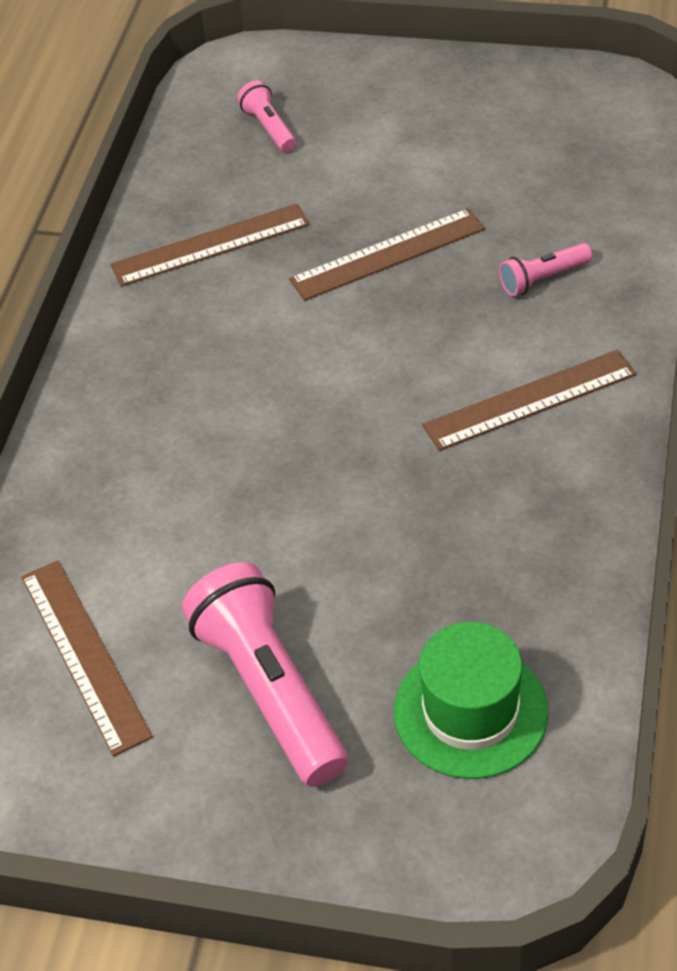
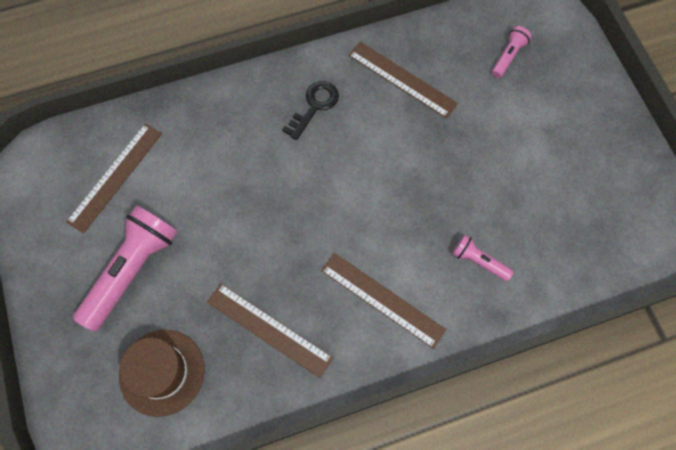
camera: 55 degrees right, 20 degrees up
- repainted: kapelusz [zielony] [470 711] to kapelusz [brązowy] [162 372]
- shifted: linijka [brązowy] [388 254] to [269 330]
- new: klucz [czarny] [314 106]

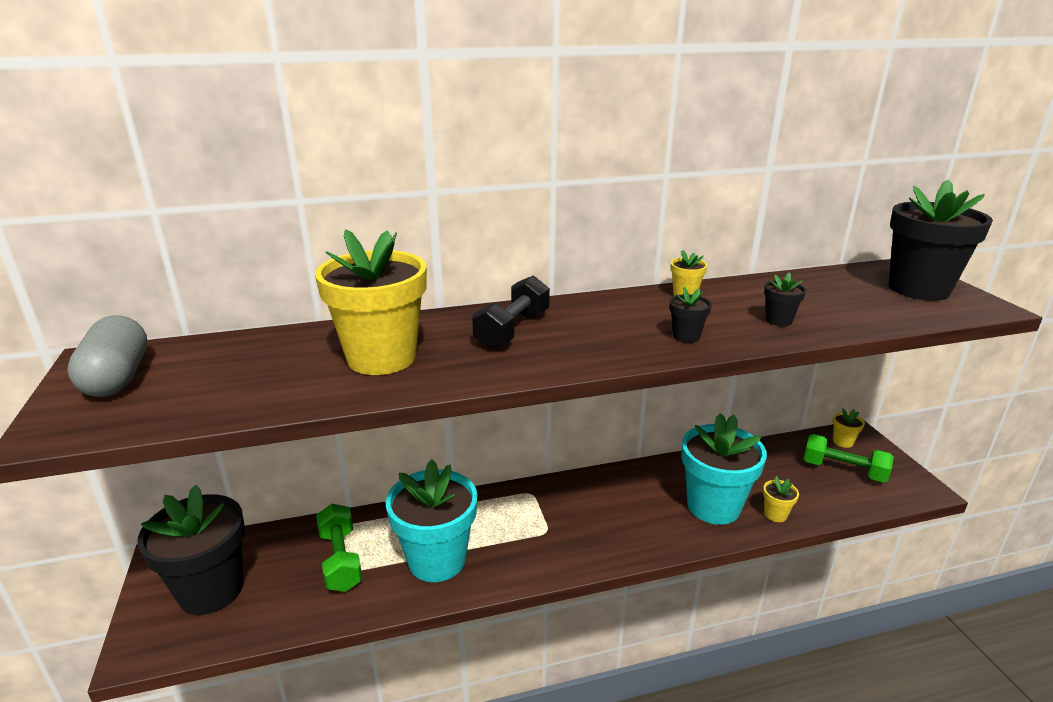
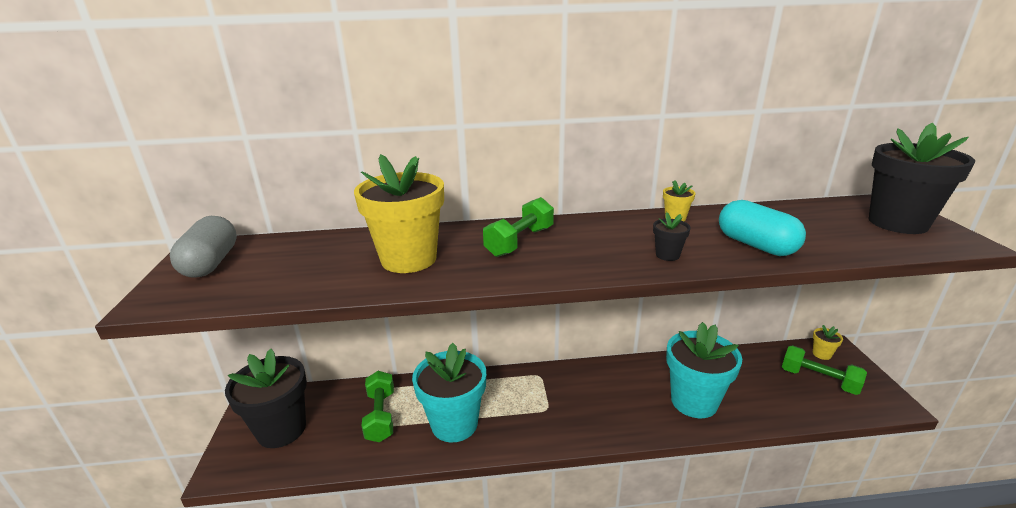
camera: 10 degrees right, 0 degrees up
- repainted: hantel [czarny] [512 330] to hantel [zielony] [520 242]
- swapped: doniczka [czarny] [778 320] to kapsułka [turkusowy] [756 245]
- gone: doniczka [żółty] [775 514]

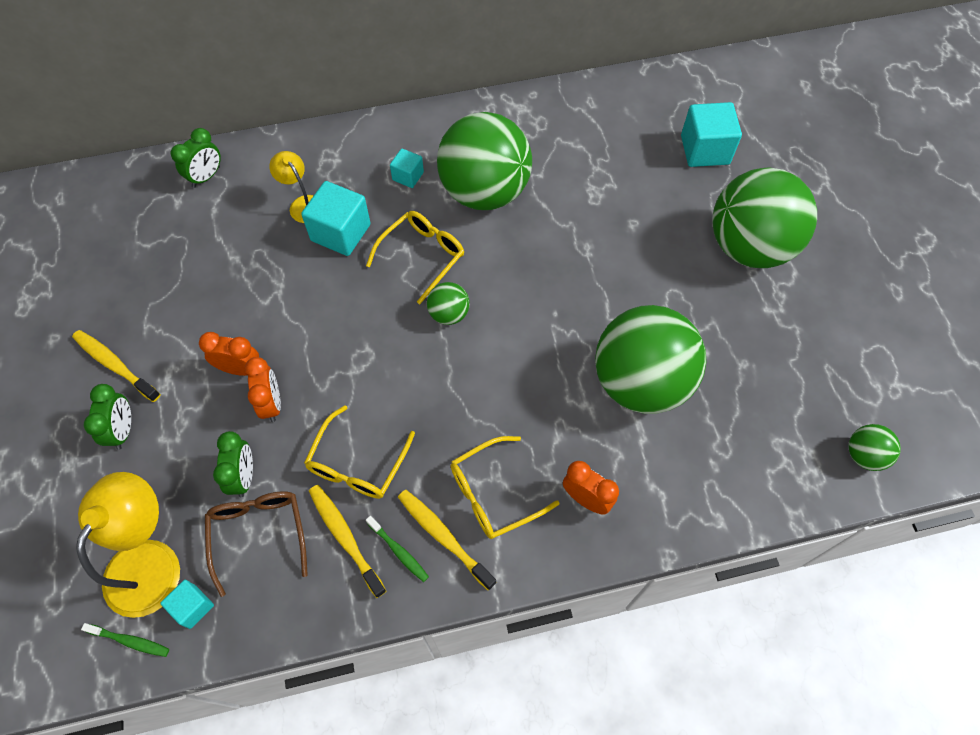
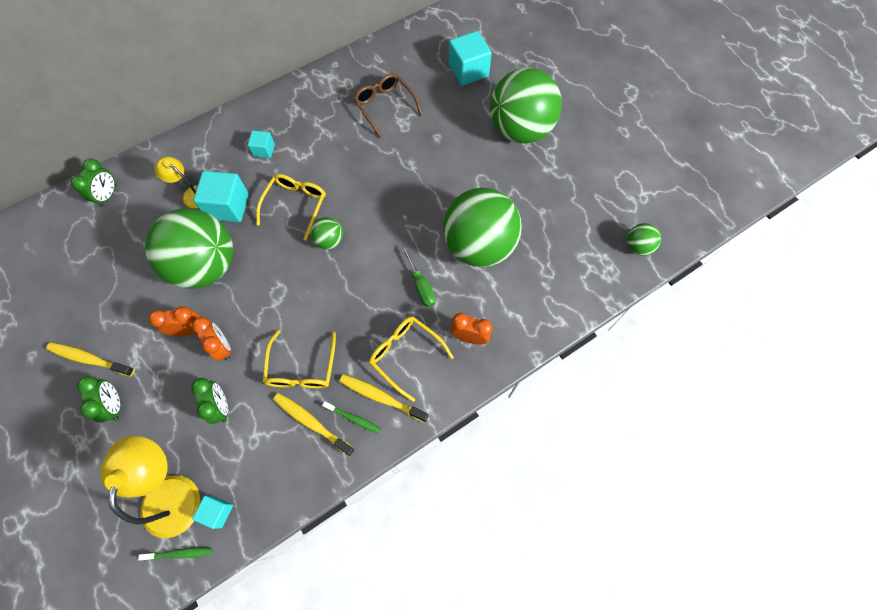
camera: 20 degrees left, 5 degrees up
- shifted: piłka [zielony] [484 192] to [206 266]
- shifted: okulary [brązowy] [259 535] to [385 106]
- rotated: okulary [żółty] [494 493] = [406 355] 90 degrees clockwise
- new: śrubokręt [zielony] [421 286]

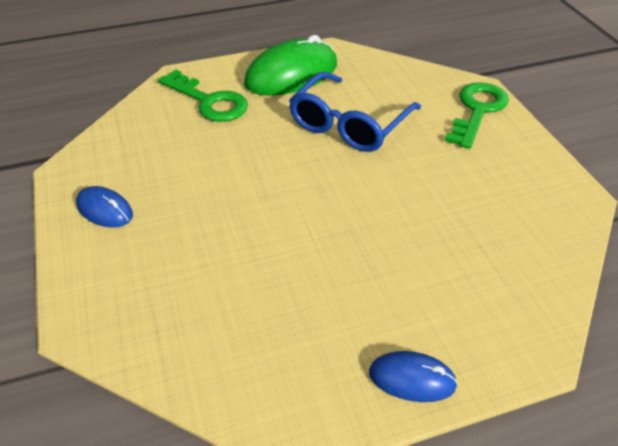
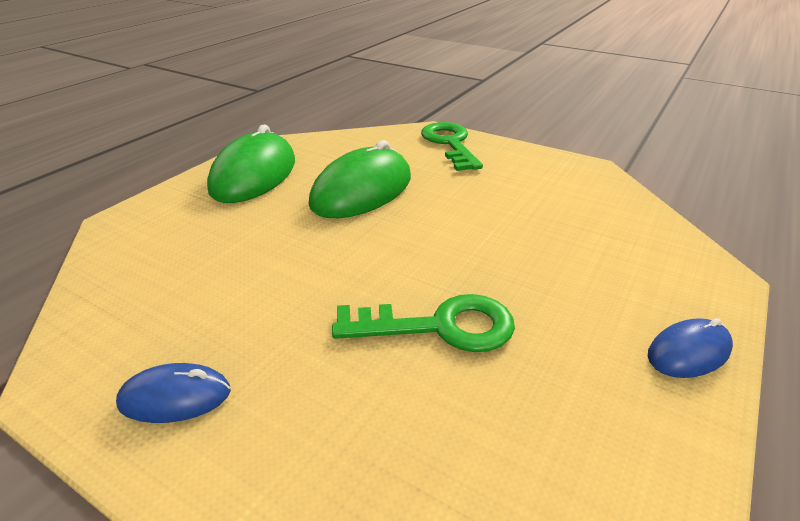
camera: 40 degrees left, 10 degrees down
- swapped: okulary [niebieski] [349 124] to myszka [zielony] [362 191]
- shifted: klucz [zielony] [209 101] to [439 326]

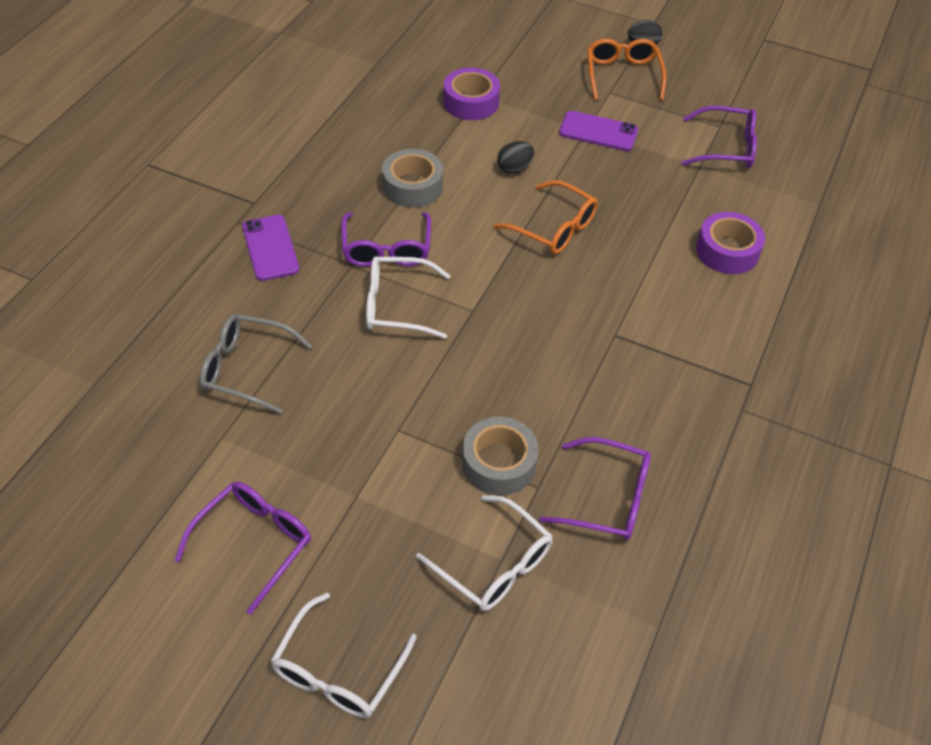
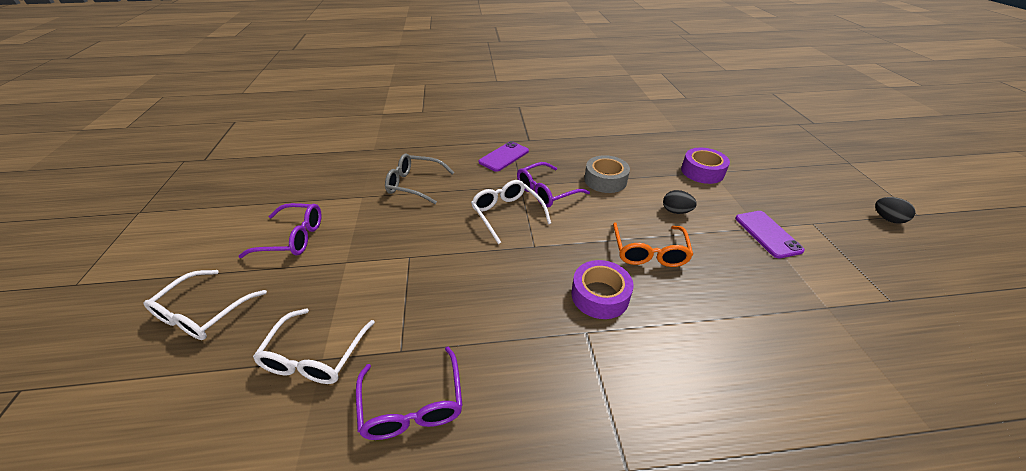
camera: 60 degrees right, 10 degrees down
- rotated: okulary [biały] [338 670] = [203 313] 60 degrees counterclockwise
- rotated: okulary [szary] [246 369] = [414 184] 60 degrees counterclockwise
- shifted: taśma klejąca [fioletowy] [727 251] to [600 295]
- gone: taśma klejąca [szary] [499 463]
- gone: okulary [pomarańczowy] [623 75]
- gone: okulary [fioletowy] [726 147]

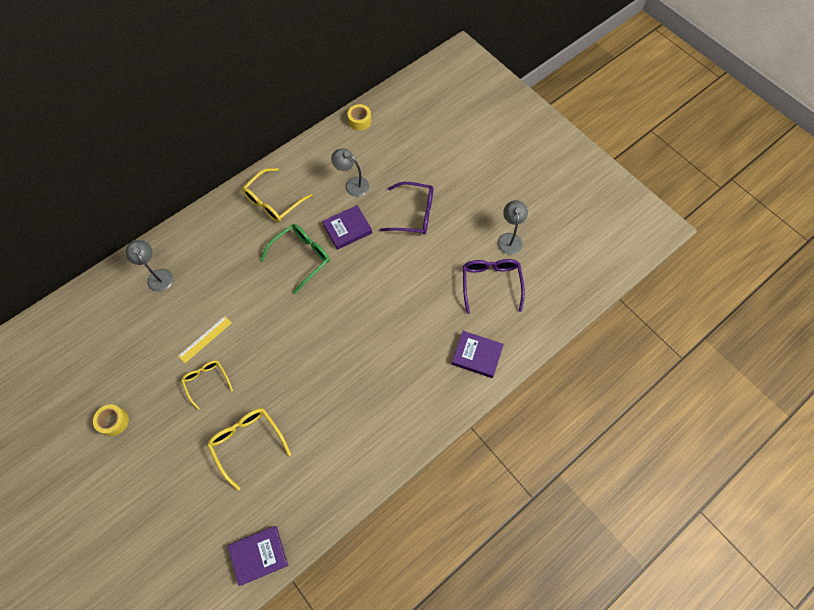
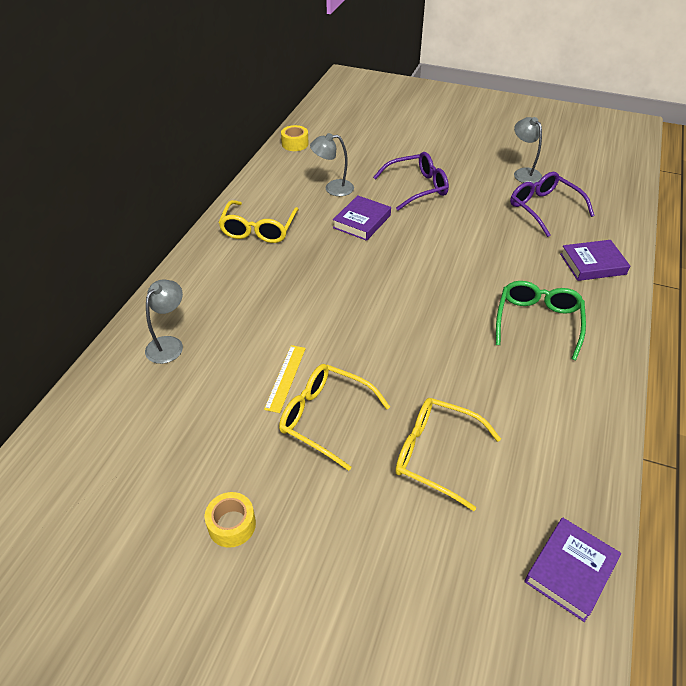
camera: 30 degrees left, 20 degrees down
- rotated: lampka [szary] [158 276] = [169 344] 90 degrees clockwise
- scaled: okulary [żółty] [207 382] = [326 418] x1.53
- shifted: okulary [zielony] [301 258] to [537 323]

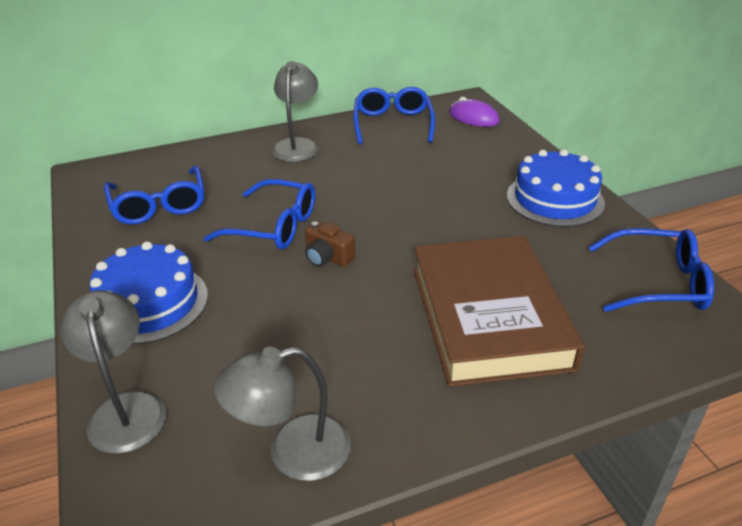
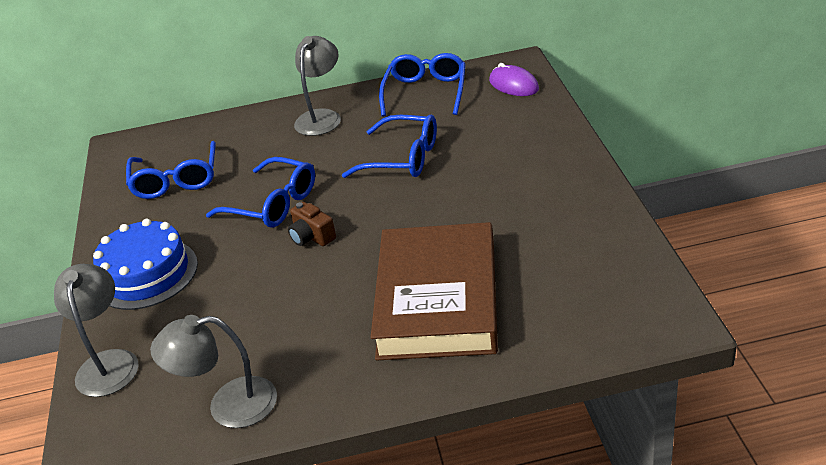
camera: 15 degrees right, 0 degrees up
- shifted: okulary [niebieski] [658 283] to [403 158]
- gone: tort [niebieski] [554 199]

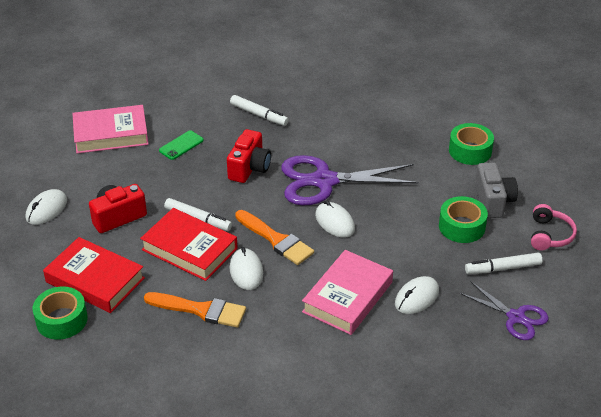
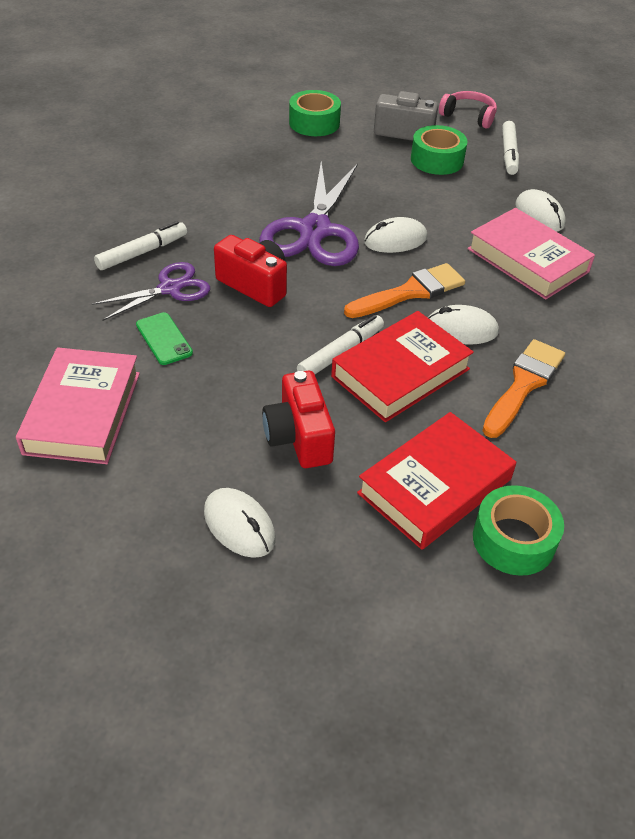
camera: 75 degrees left, 5 degrees up
- shifted: nożyczki [fioletowy] [516 317] to [170 288]

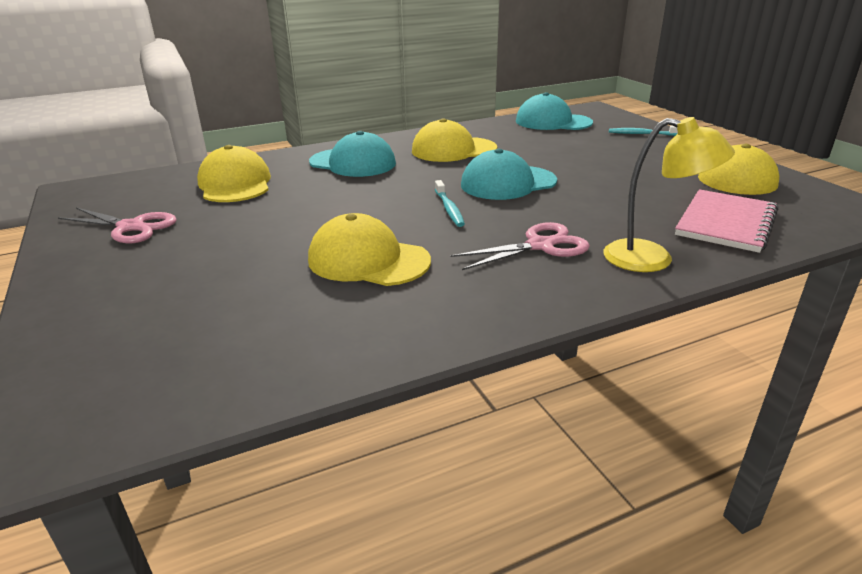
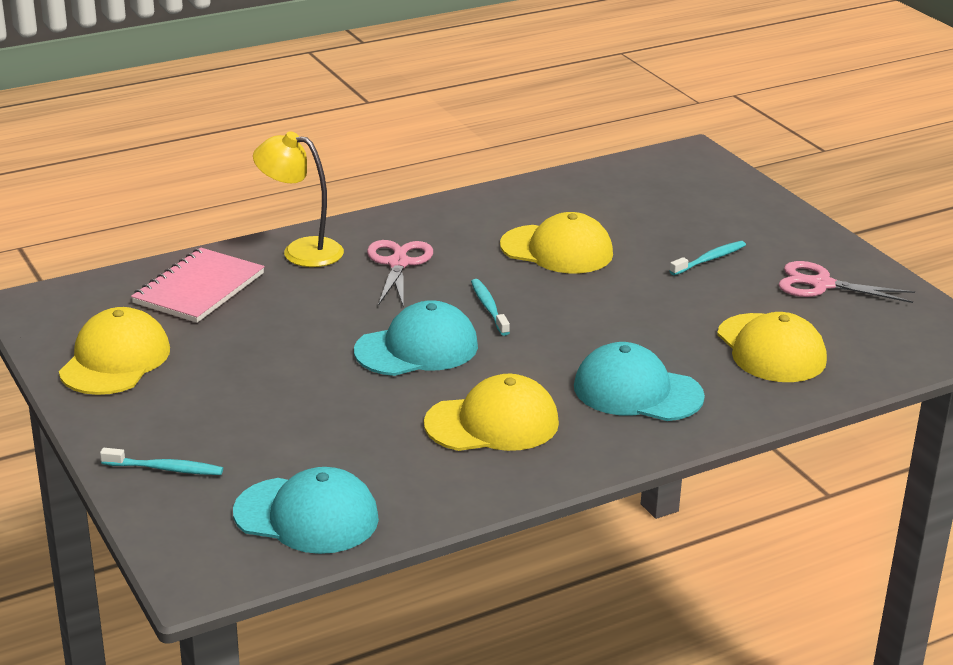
camera: 175 degrees right, 0 degrees up
- rotated: nożyczki [różowy] [540 246] = [398 263] 120 degrees clockwise
- new: szczoteczka do zębów [turkusowy] [709 259]

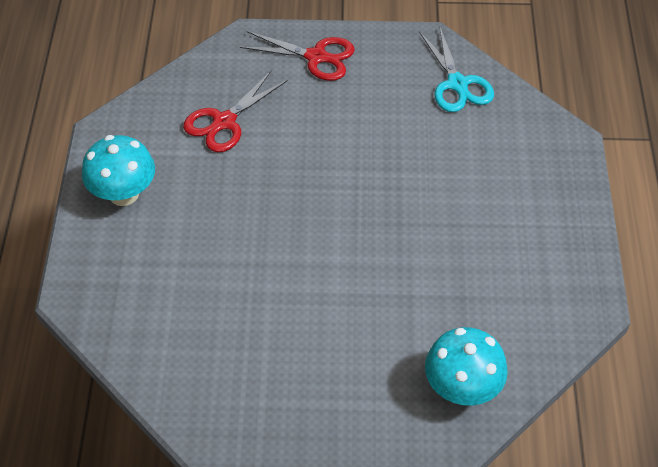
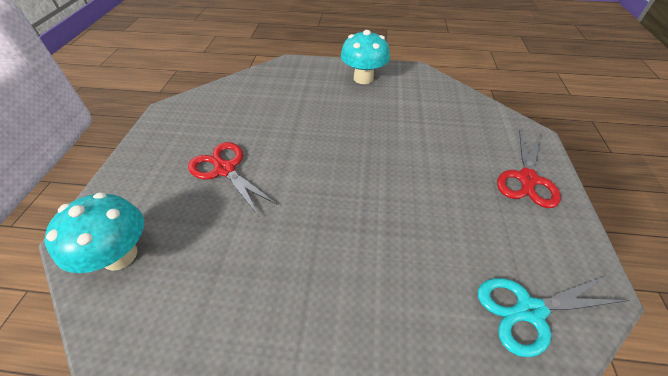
camera: 95 degrees right, 5 degrees down
- shifted: nożyczki [czerwony] [224 122] to [225 169]

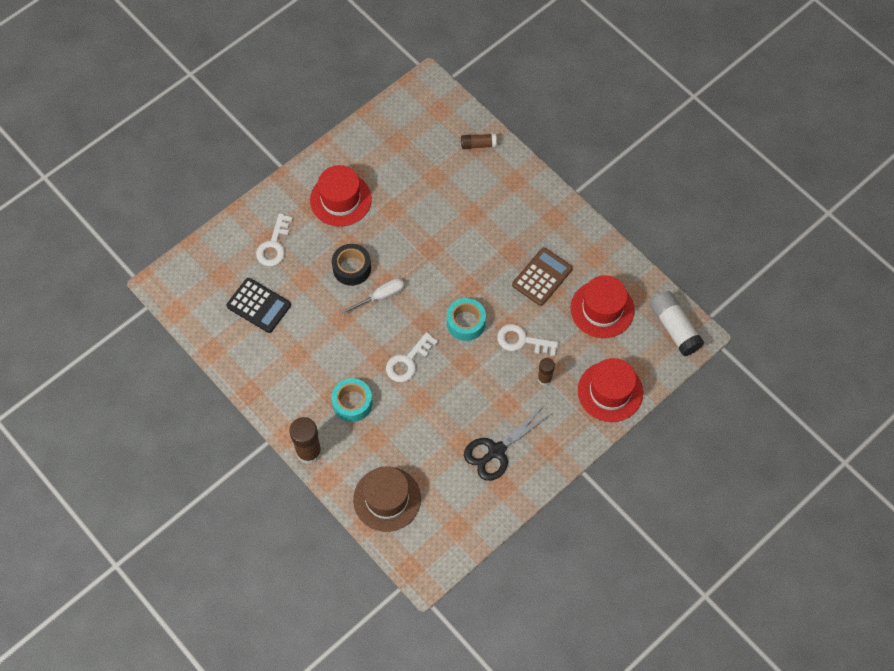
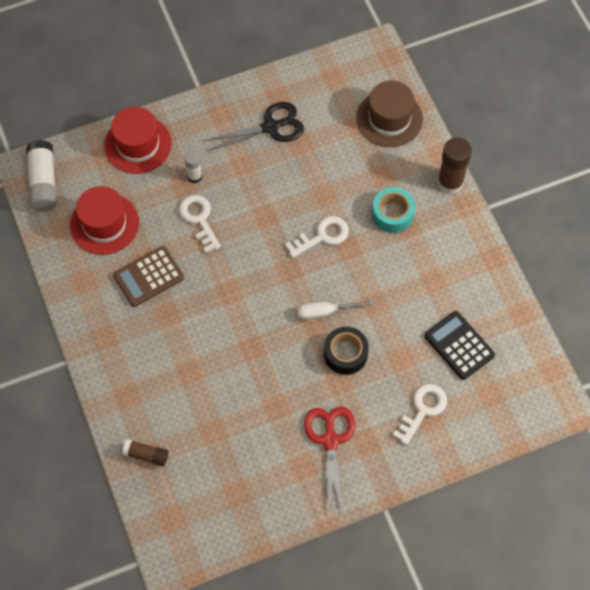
camera: 160 degrees left, 0 degrees up
- rotated: klucz [biały] [522 341] = [199 219] 150 degrees counterclockwise
- repainted: klej w sztyfcie [brązowy] [544 378] to klej w sztyfcie [biały] [194 176]
- swapped: kapelusz [czerwony] [340 199] to nożyczki [czerwony] [330 440]
- gone: taśma klejąca [turkusowy] [466 323]

